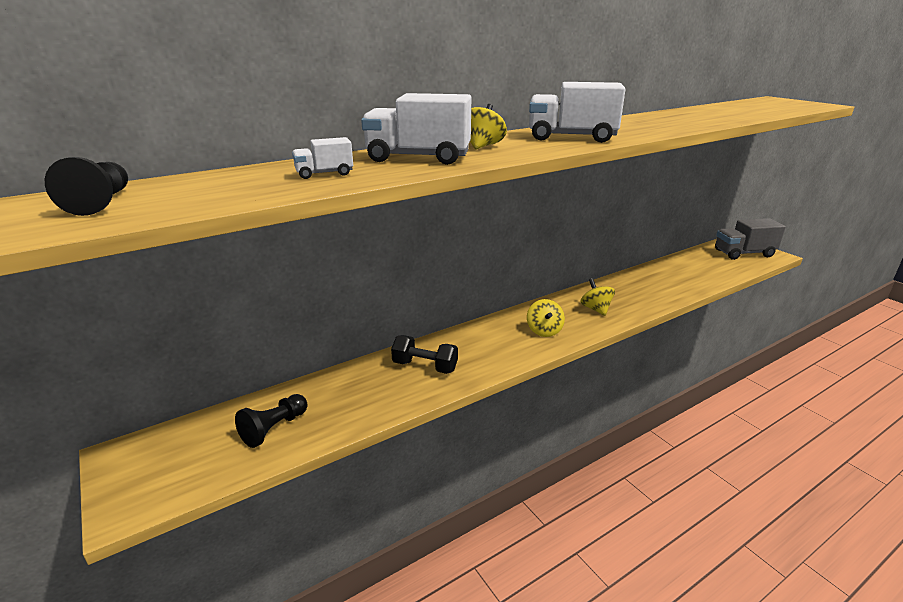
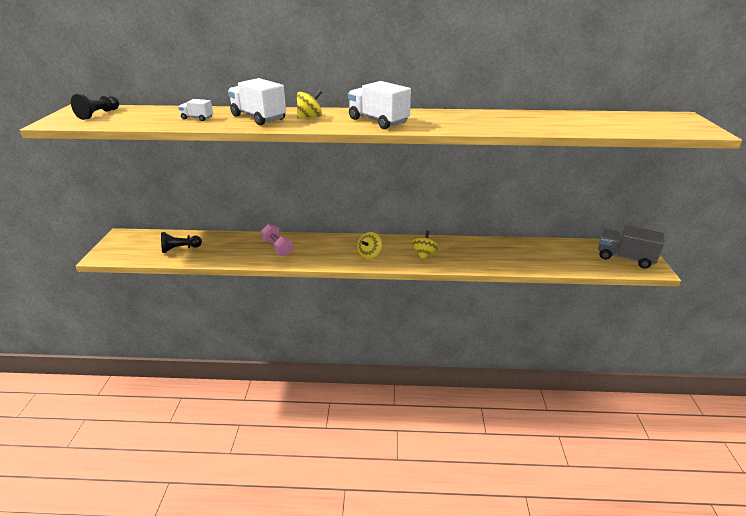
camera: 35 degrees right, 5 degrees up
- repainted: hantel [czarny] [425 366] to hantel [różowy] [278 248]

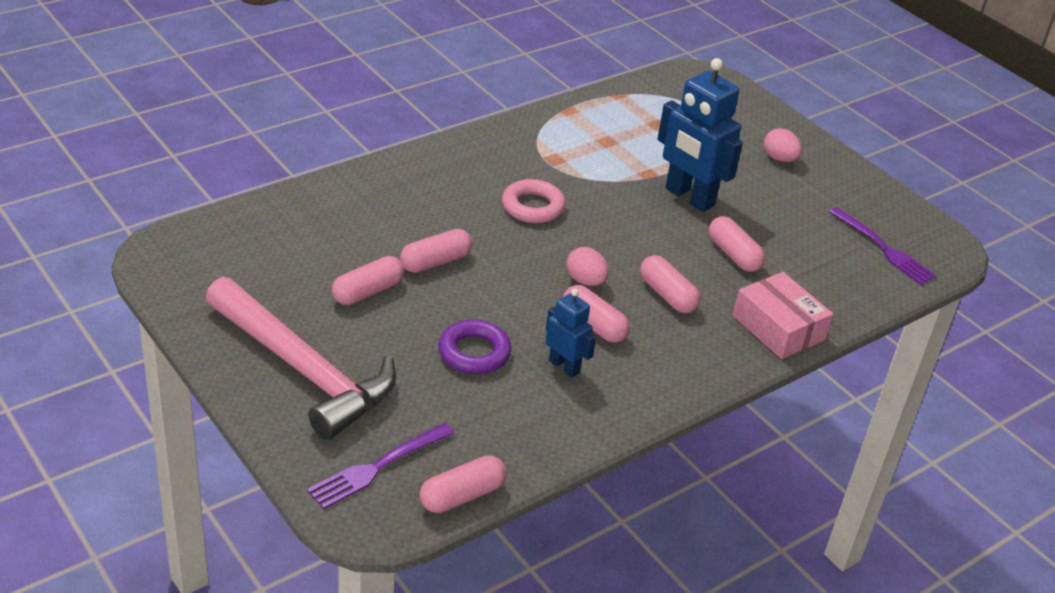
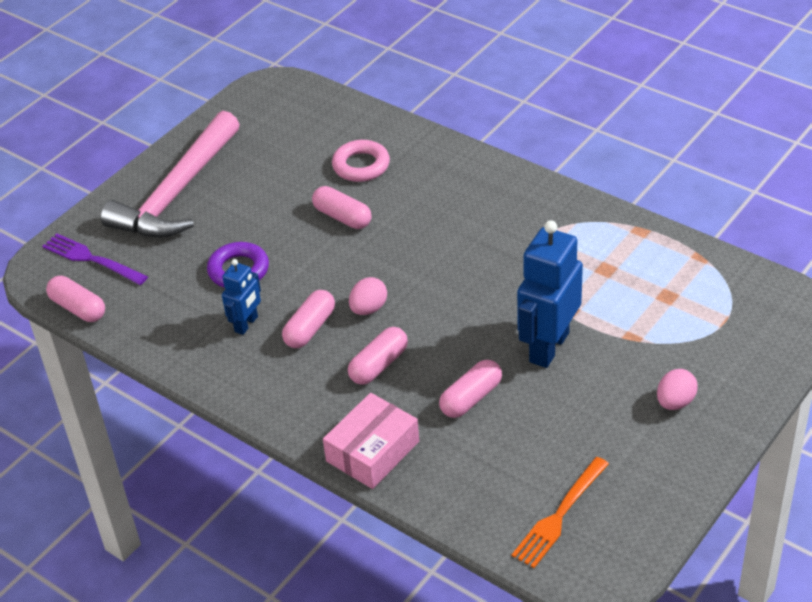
camera: 80 degrees right, 5 degrees up
- shifted: pierścień [różowy] [533 207] to [361 165]
- repainted: widelec [fioletowy] [883 248] to widelec [pomarańczowy] [560 515]
- gone: kapsułka [różowy] [368 292]

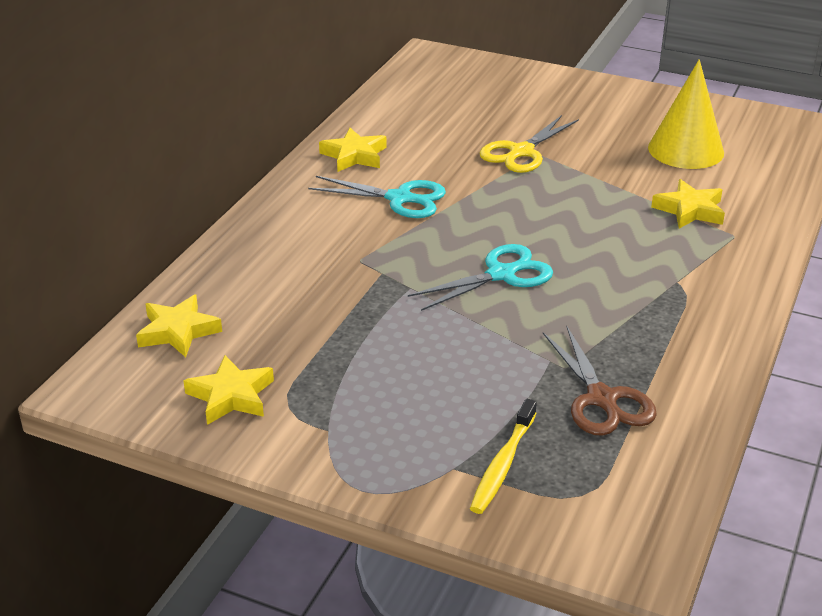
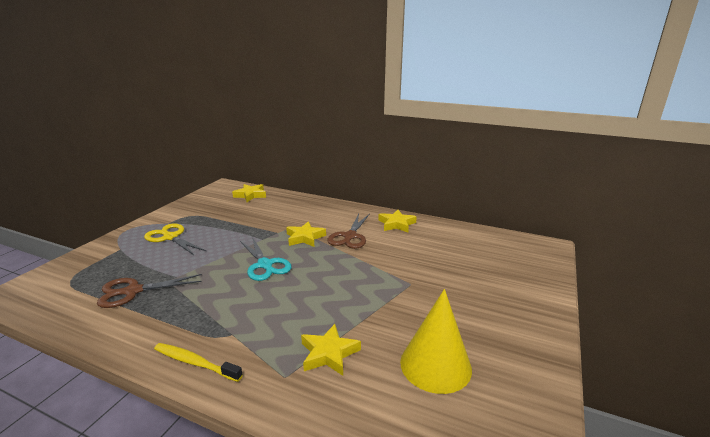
camera: 90 degrees right, 10 degrees down
- shifted: nożyczki [żółty] [521 152] to [170 237]
- shifted: szczoteczka do zębów [żółty] [503 464] to [195 363]
- shifted: gwiazda [żółty] [231 396] to [305 237]
- repainted: nożyczki [turkusowy] [400 199] to nożyczki [brązowy] [350 236]

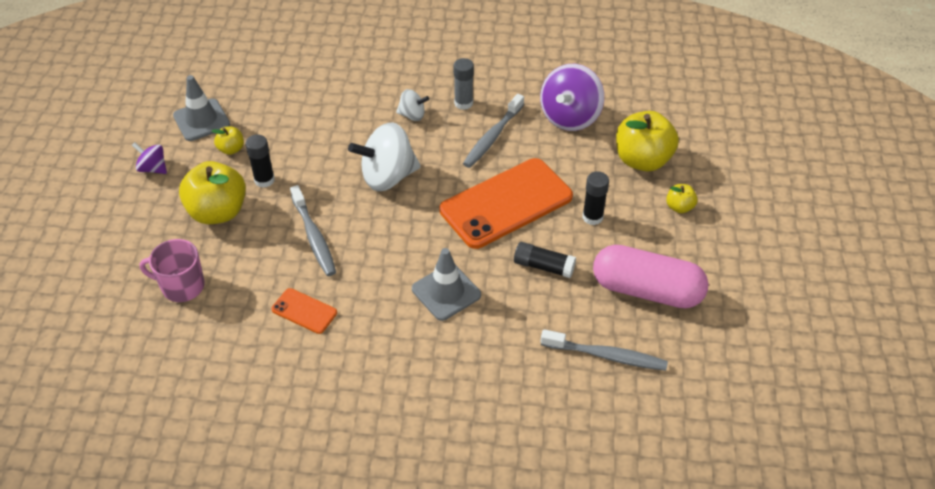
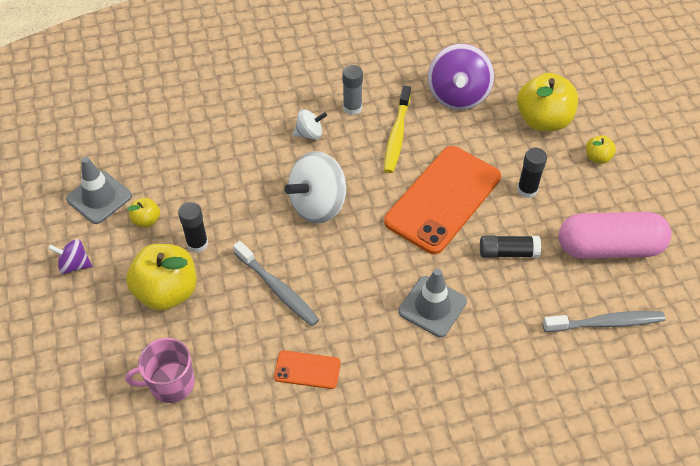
camera: 20 degrees left, 5 degrees up
- repainted: szczoteczka do zębów [szary] [492 137] to szczoteczka do zębów [żółty] [397 135]

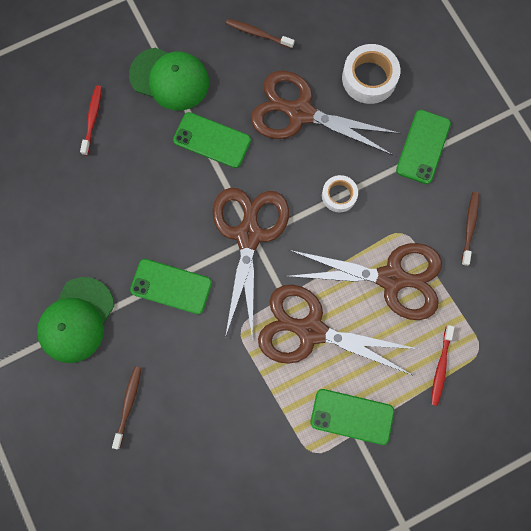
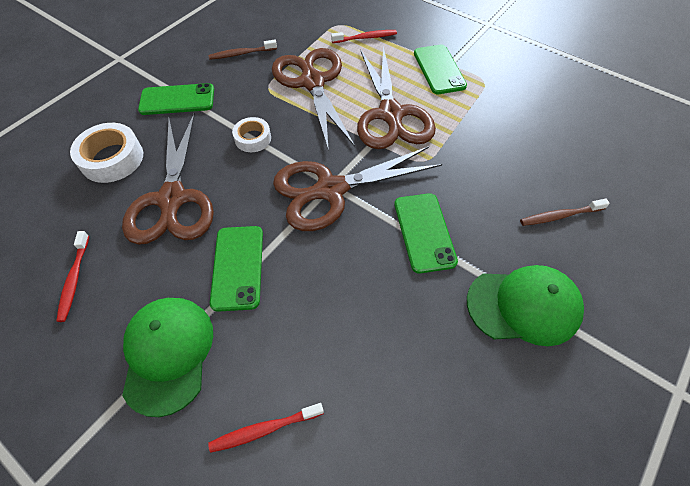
camera: 115 degrees left, 20 degrees down
- repainted: szczoteczka do zębów [brązowy] [258 34] to szczoteczka do zębów [czerwony] [74 279]

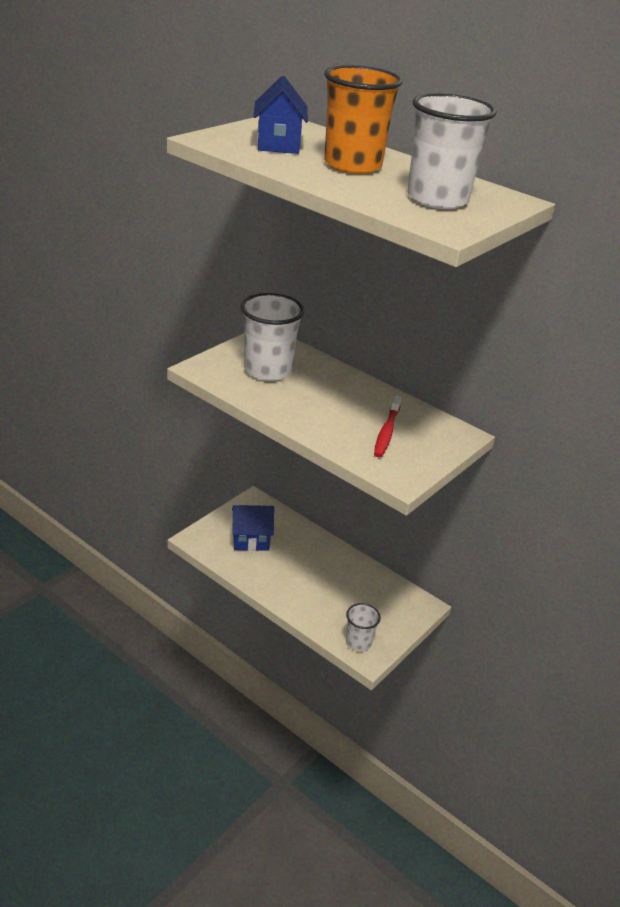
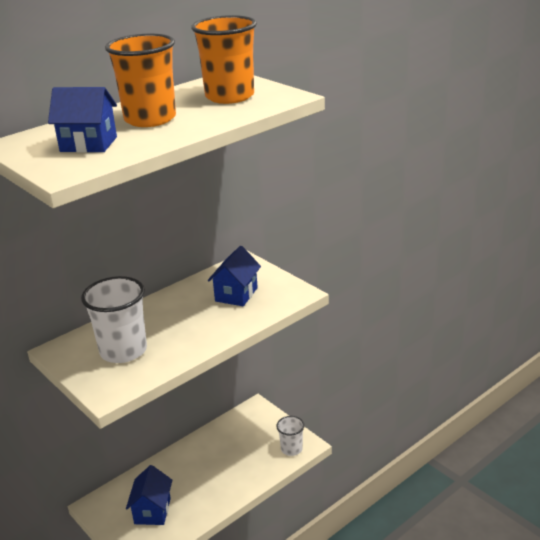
camera: 75 degrees left, 5 degrees down
- repainted: szklanka [biały] [437 199] to szklanka [pomarańczowy] [229 96]
- swapped: szczoteczka do zębów [czerwony] [386 432] to domek [niebieski] [236 294]

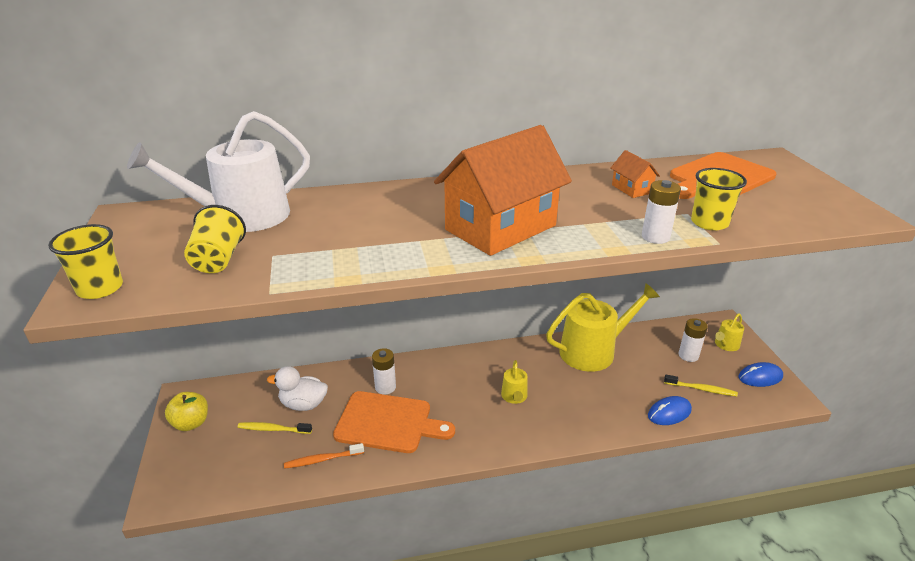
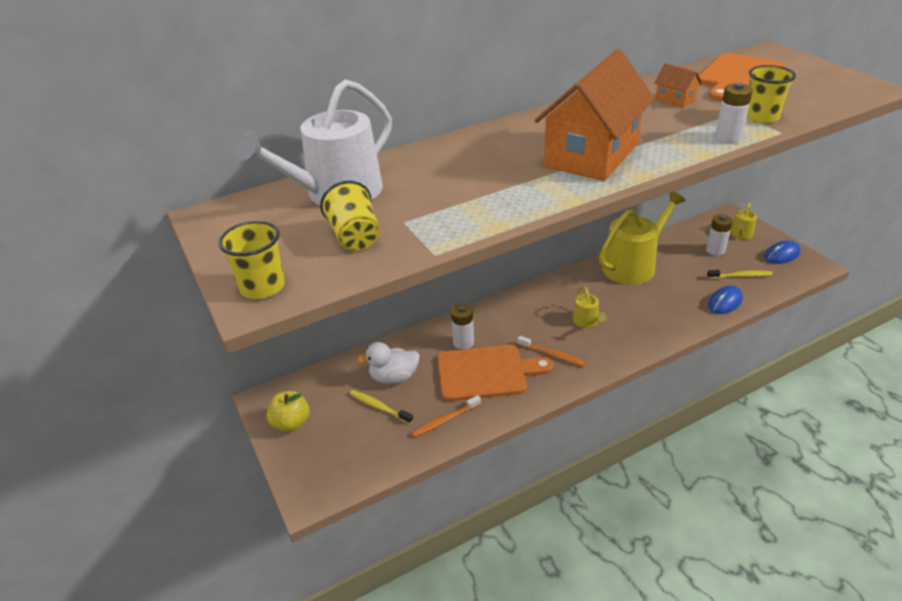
camera: 15 degrees left, 5 degrees up
- rotated: szczoteczka do zębów [żółty] [273 429] = [379 407] 45 degrees clockwise
- new: szczoteczka do zębów [pomarańczowy] [552 355]

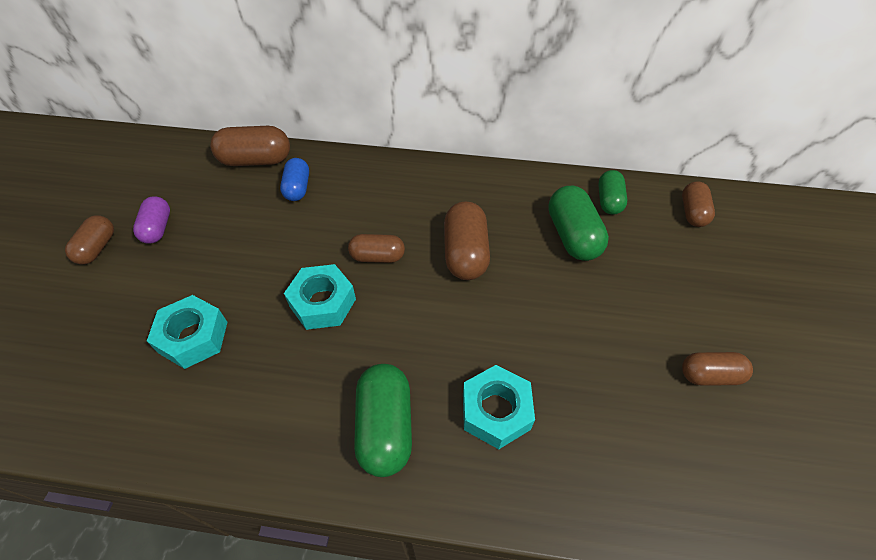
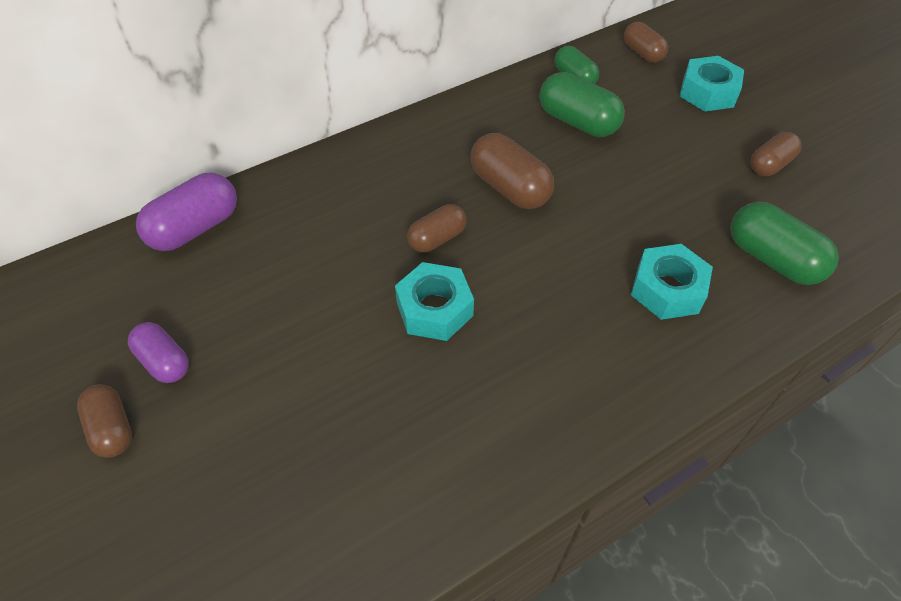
camera: 40 degrees left, 0 degrees up
- repainted: kapsułka [brązowy] [256 160] to kapsułka [fioletowy] [195 228]
- shifted: nakrętka [turkusowy] [193 337] to [708 92]
- shifted: kapsułka [zielony] [385 427] to [772 259]
- gone: kapsułka [niebieski] [297 188]

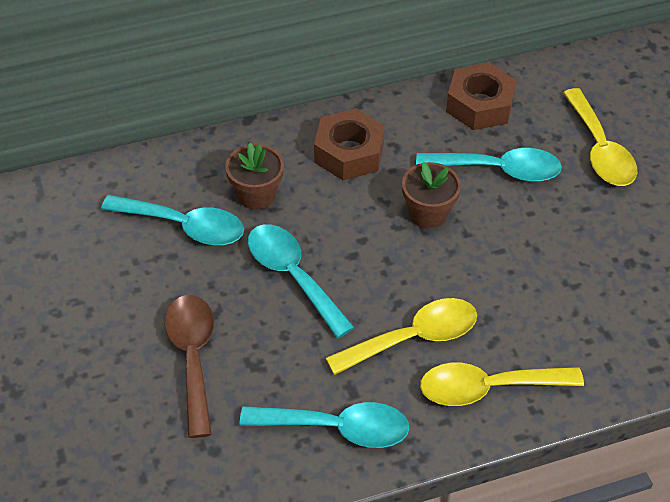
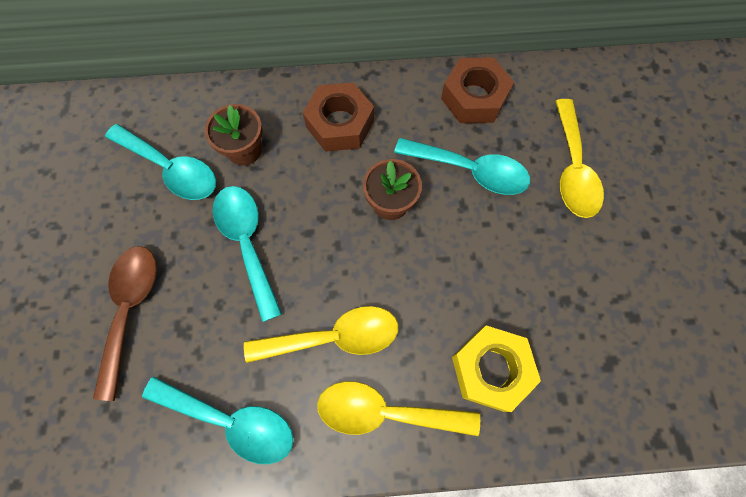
camera: 15 degrees right, 20 degrees up
- new: nakrętka [żółty] [491 369]

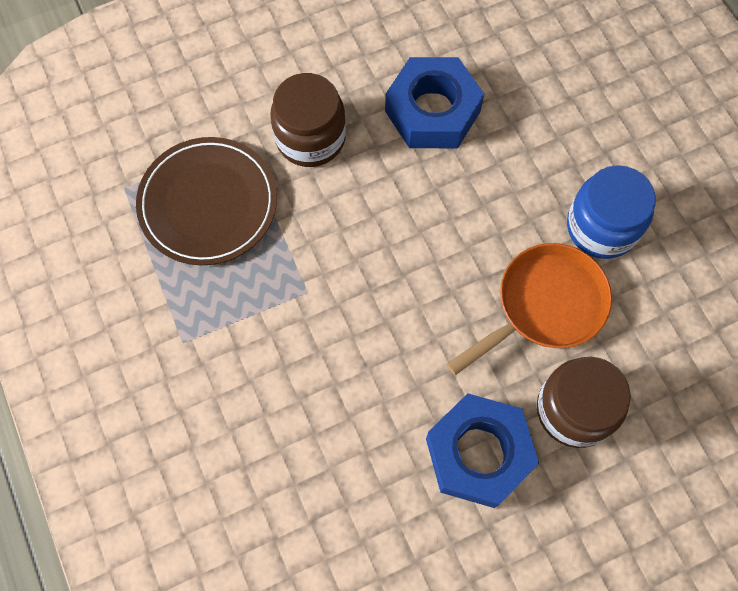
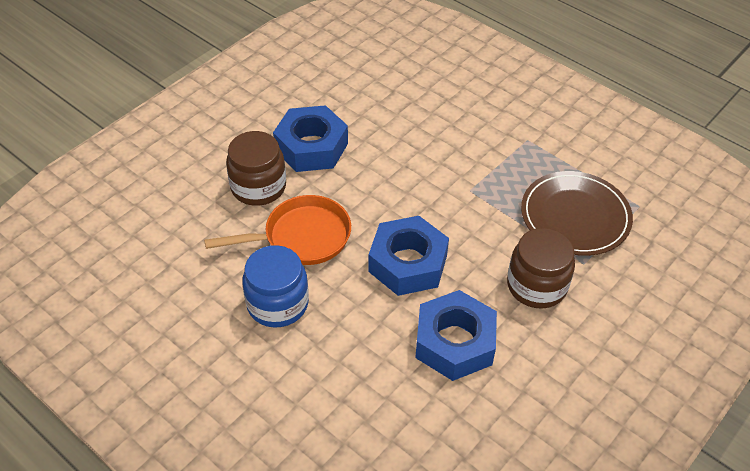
camera: 155 degrees right, 20 degrees down
- rotated: patelnia [pomarańczowy] [544 306] = [301 237] 135 degrees counterclockwise
- new: nakrętka [niebieski] [408 263]

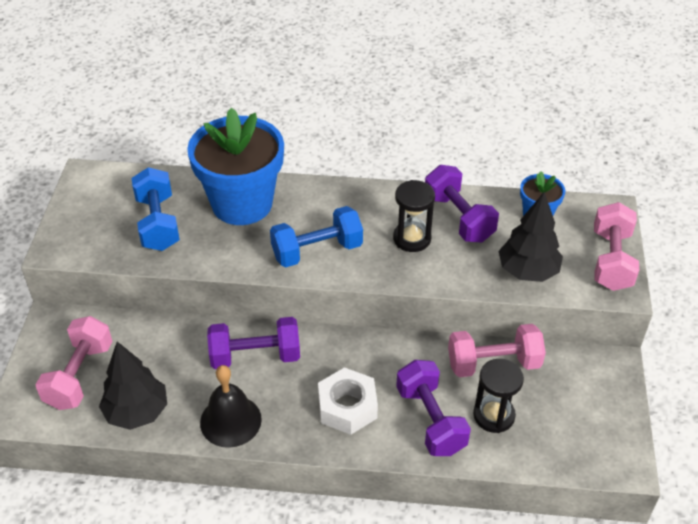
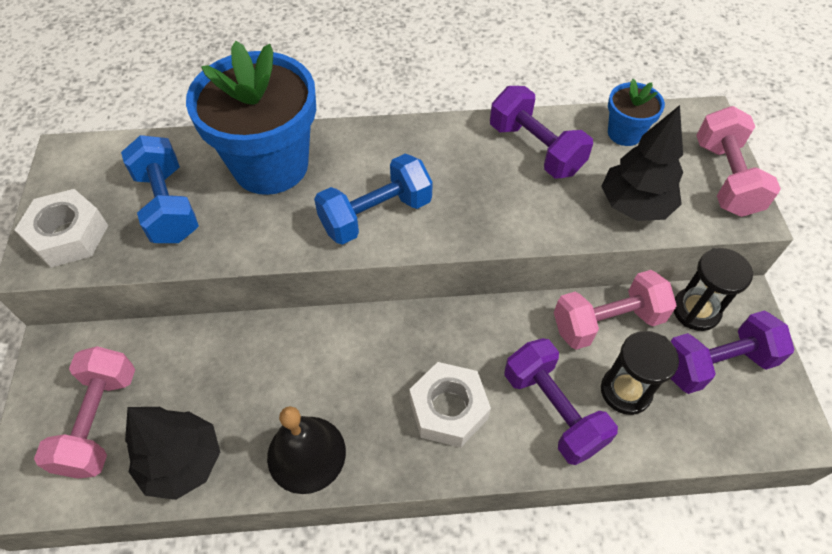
camera: 10 degrees left, 10 degrees up
- new: nakrętka [biały] [68 236]
- shifted: hantel [fioletowy] [255 356] to [716 363]
- shifted: klepsydra [czarny] [412 238] to [695 310]

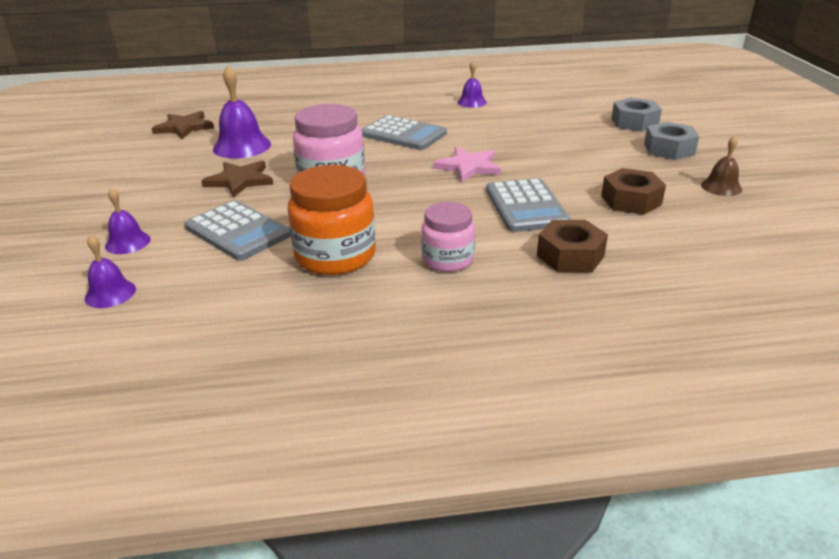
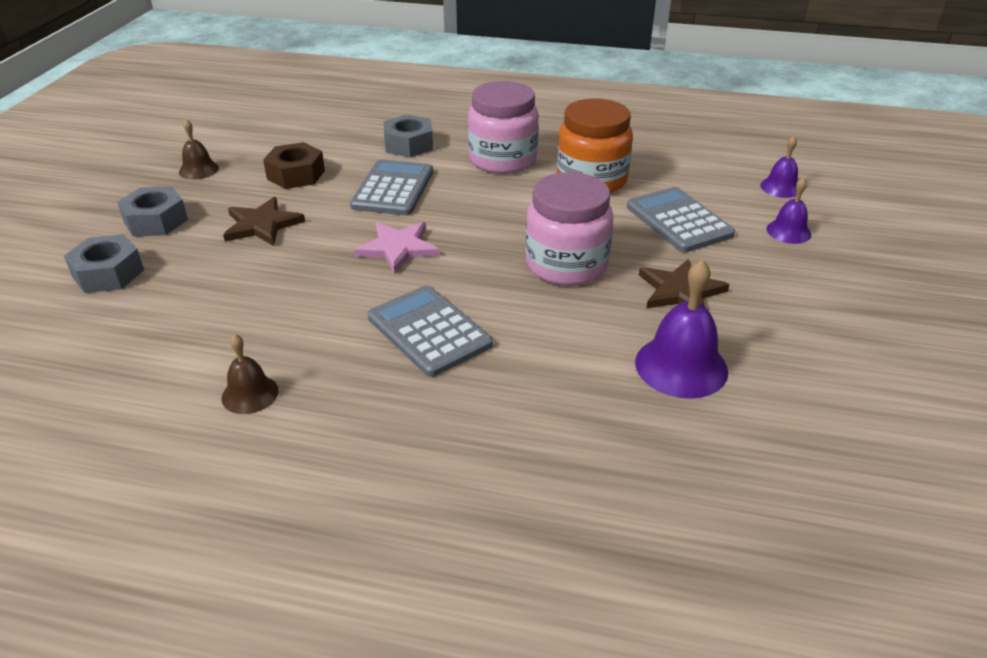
camera: 160 degrees left, 5 degrees up
- repainted: dzwonek [fioletowy] [472 102] to dzwonek [brązowy] [250 394]
- shifted: gwiazda [brązowy] [184 127] to [262 225]
- repainted: nakrętka [brązowy] [570 256] to nakrętka [szary] [409 145]
- scaled: słoik [różowy] [448 259] = [502 160] x1.58

